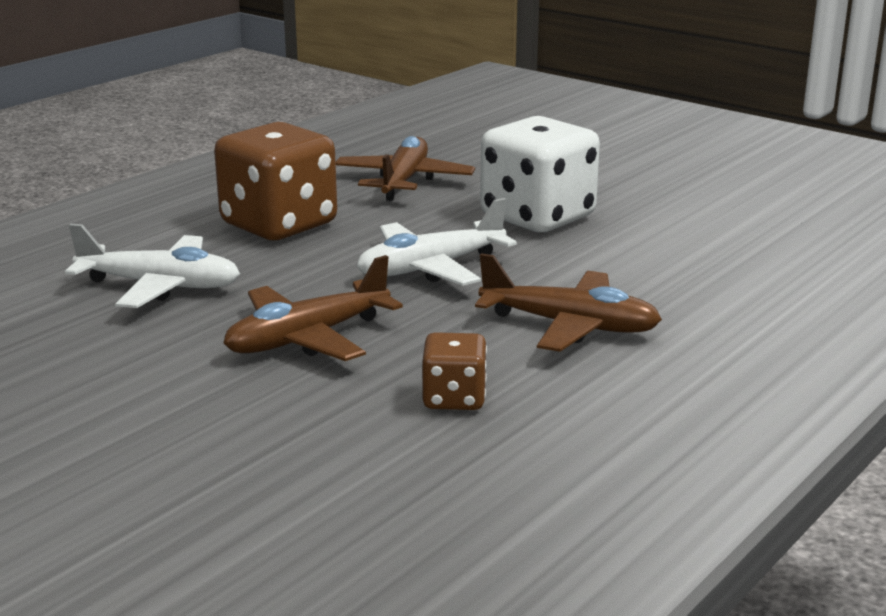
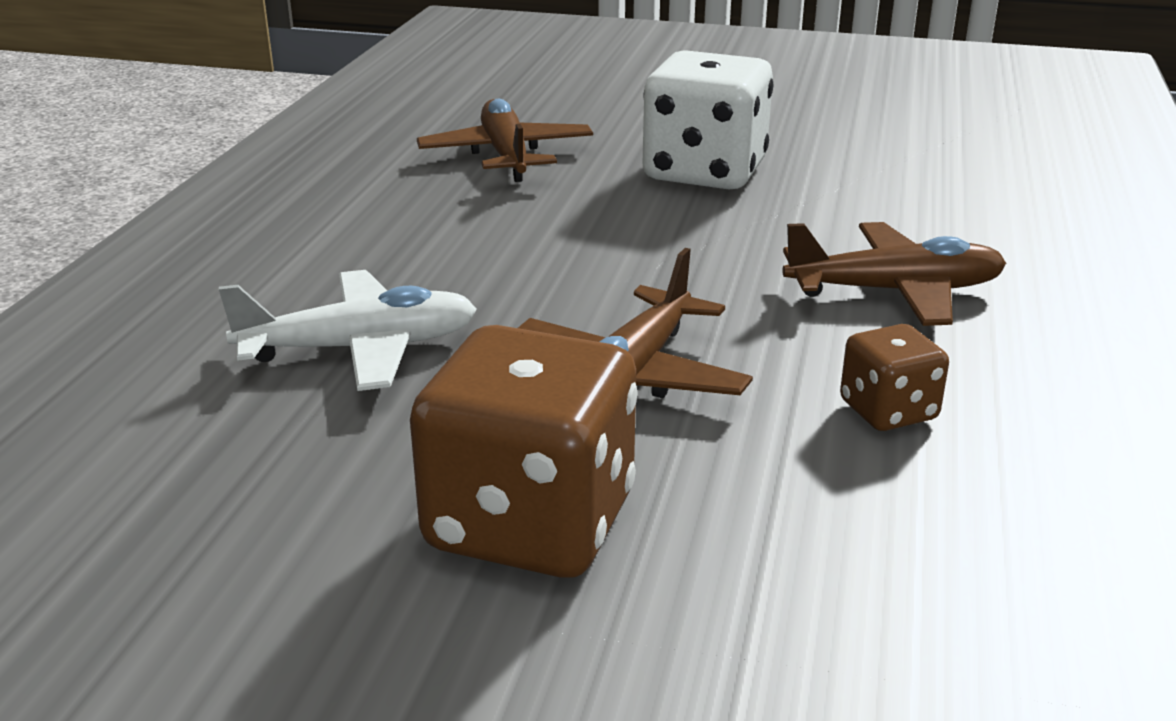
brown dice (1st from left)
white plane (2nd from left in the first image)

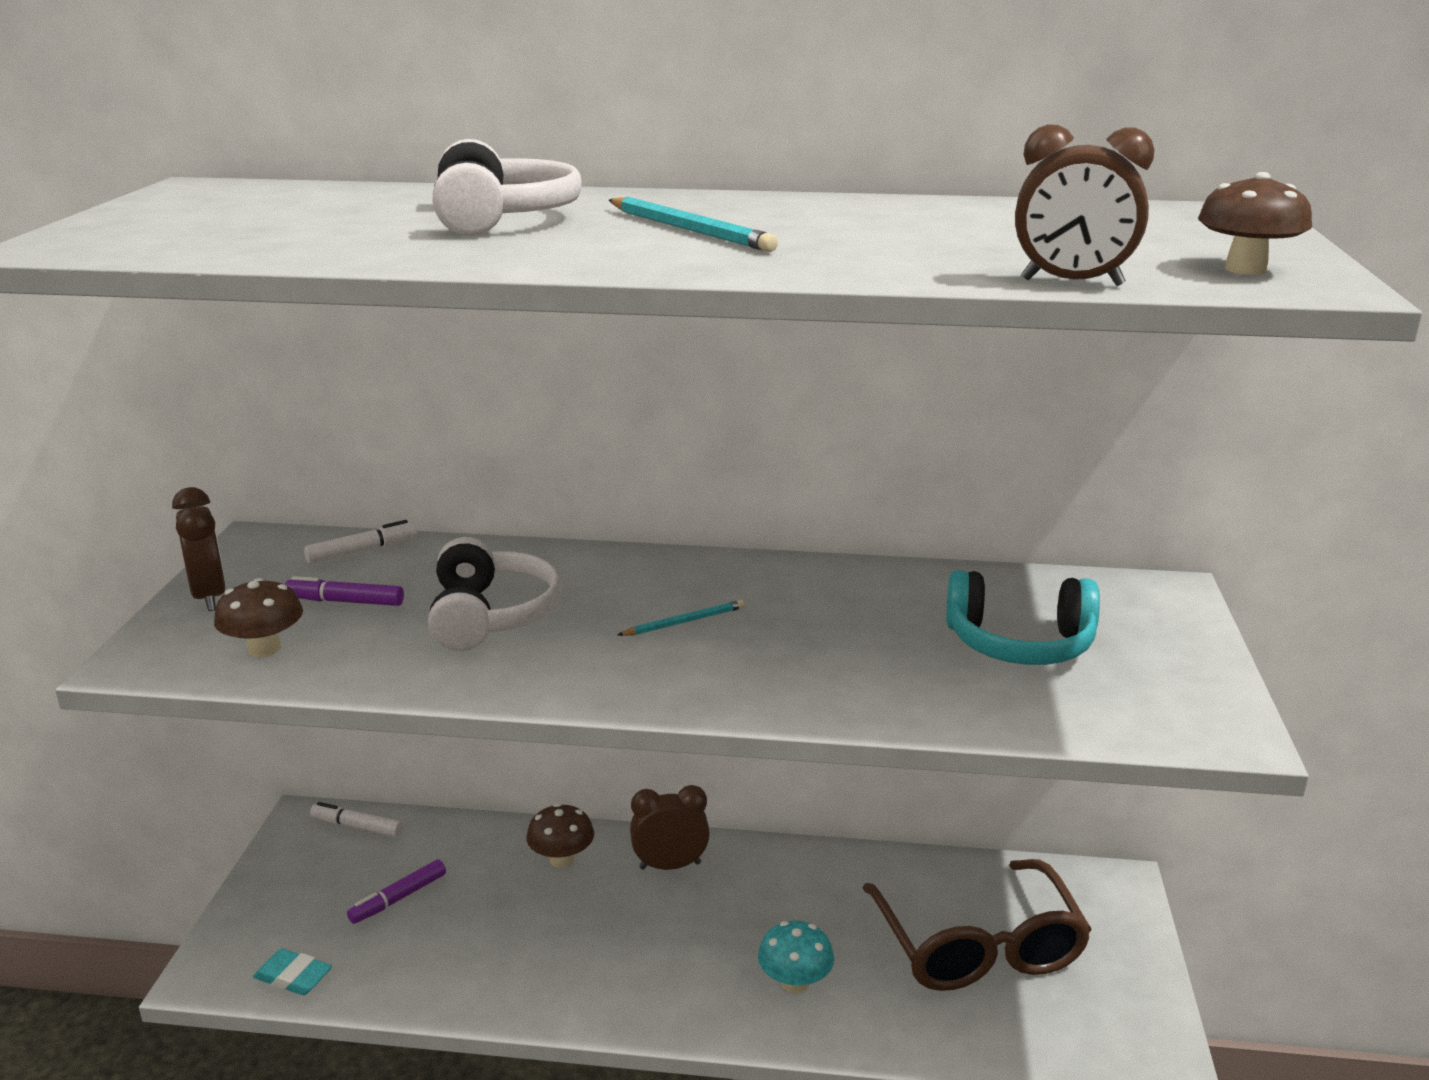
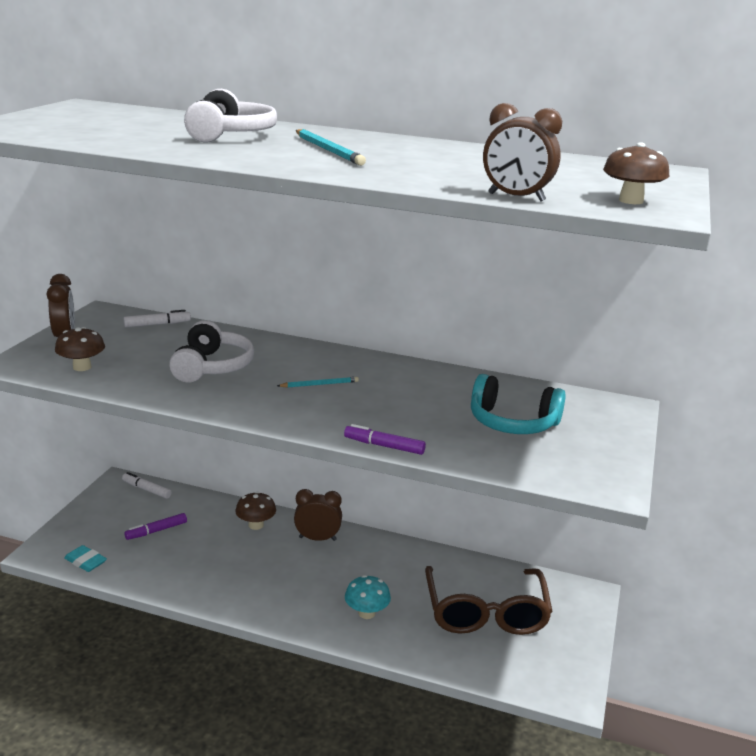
purple marker (2nd from left)

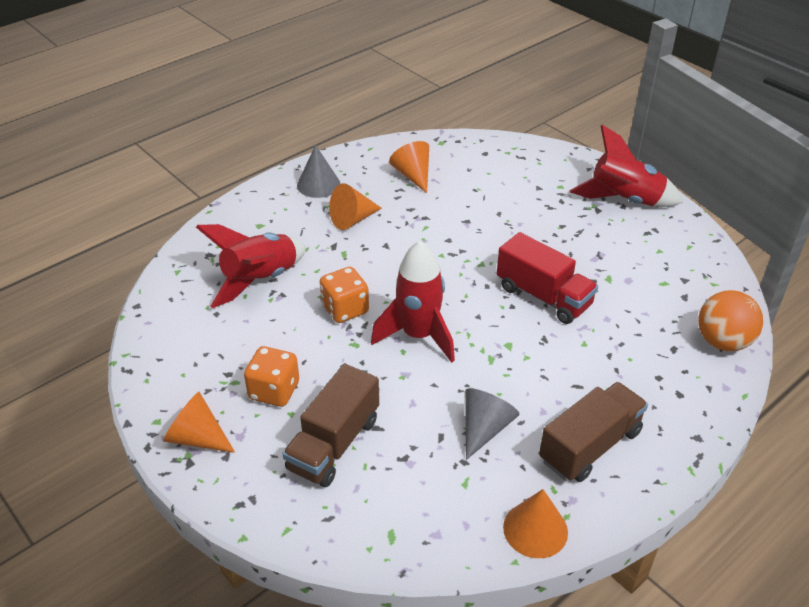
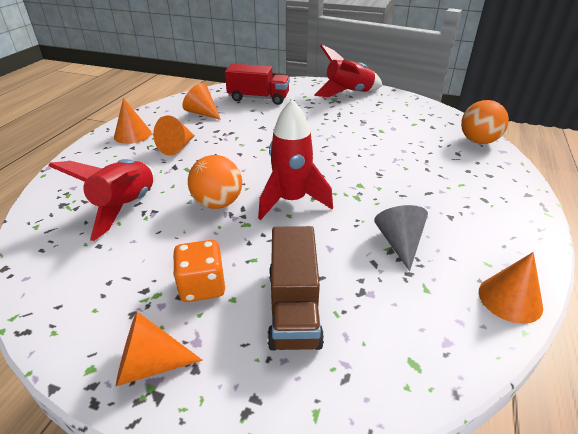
orange cone (1st from left)
orange ball (1st from left)
red truck
brown truck (2nd from left in the first image)

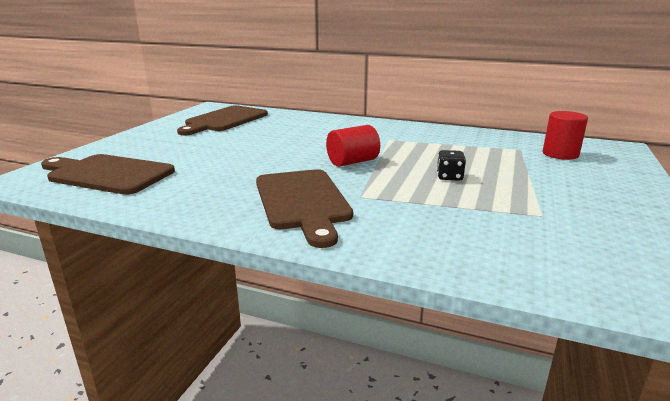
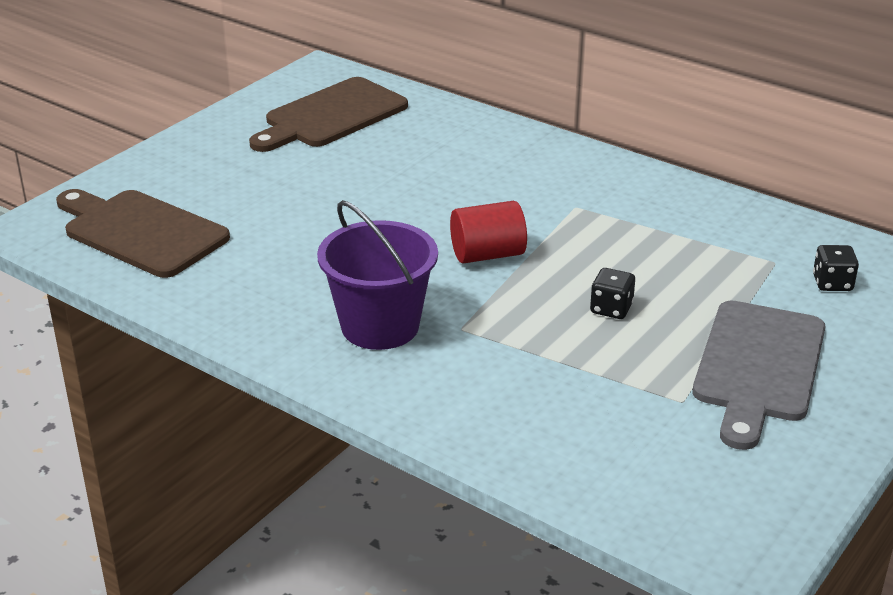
purple bucket
black dice (2nd from left)
grey cutting board

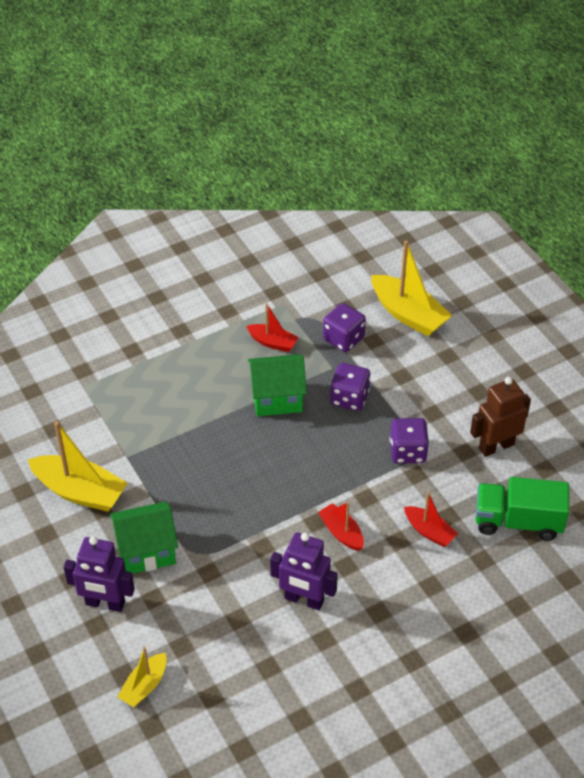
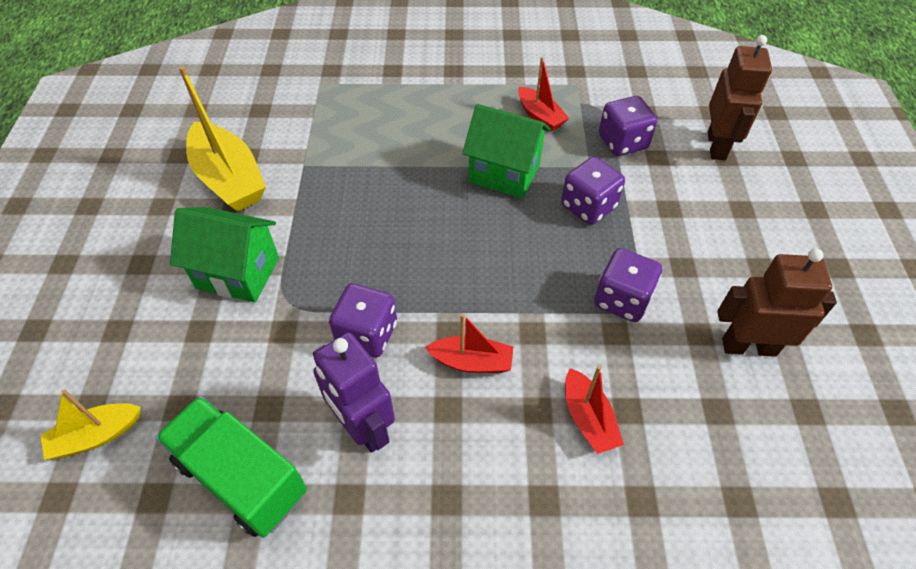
purple robot (1st from left in the first image)
red boat (1st from left)
brown robot (1st from left)
green truck
purple dice (1st from left)

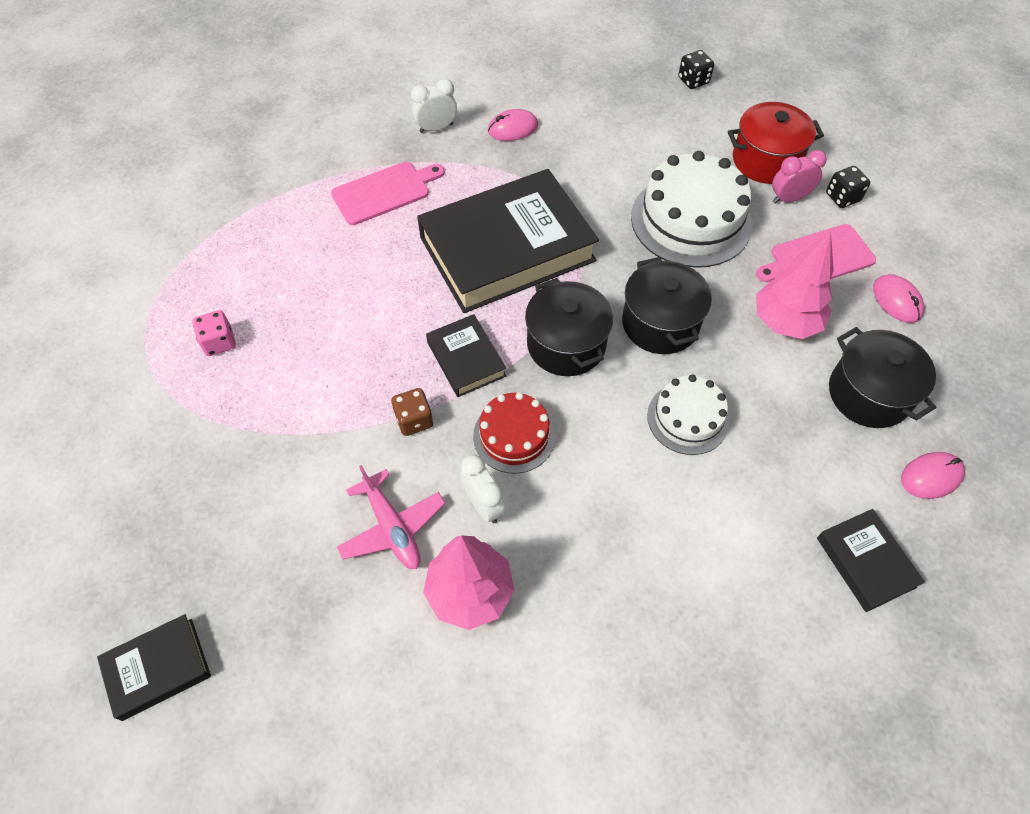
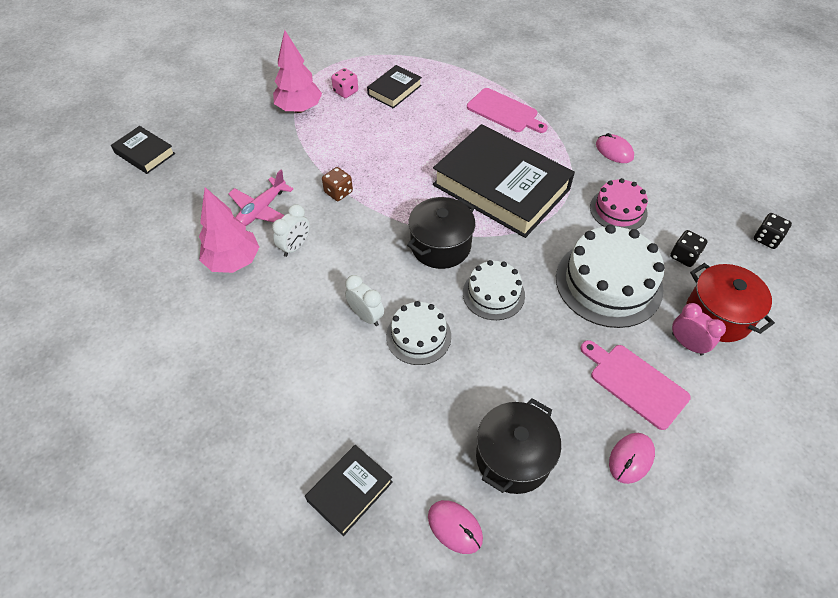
white clock (2nd from left)
black book (3rd from left)
red cake
white cake (2nd from left)
pink tree (2nd from left)
black dice (1st from left)
pink cake

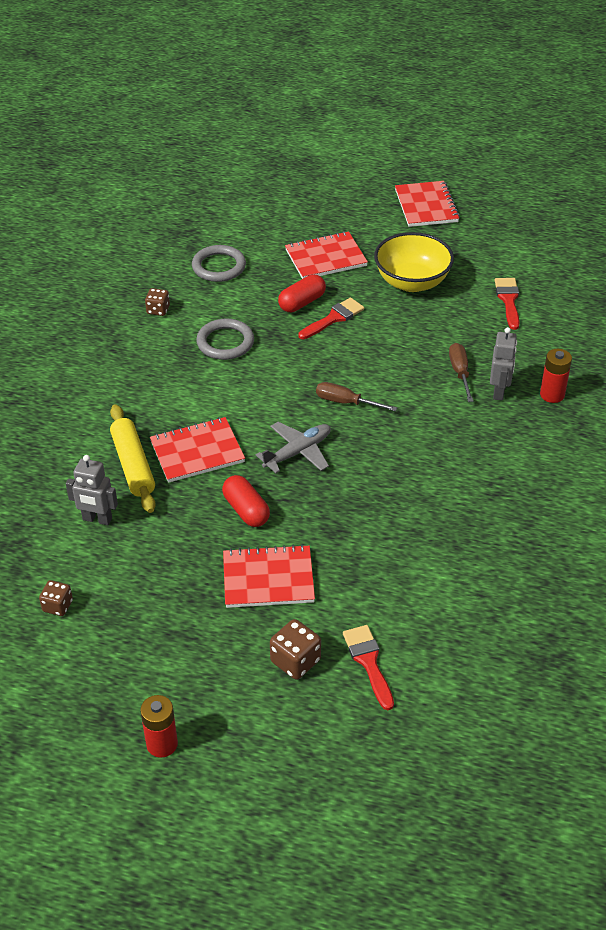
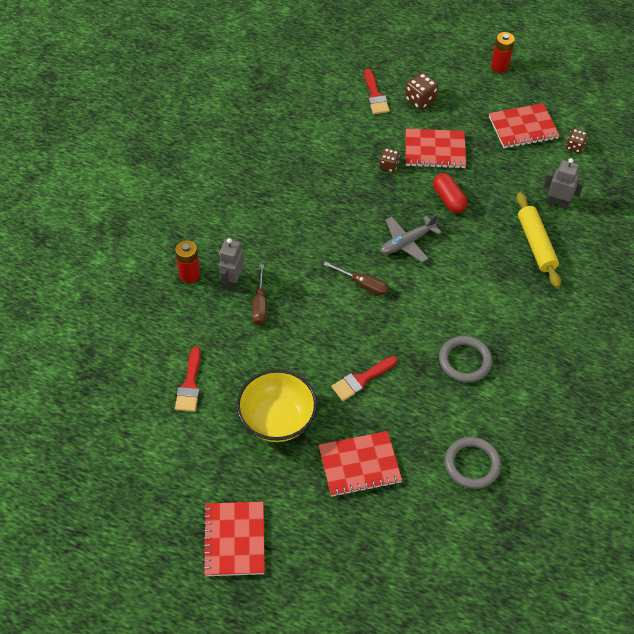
brown dice (1st from left)
red notebook (4th from left)
red capsule (2nd from left in the first image)

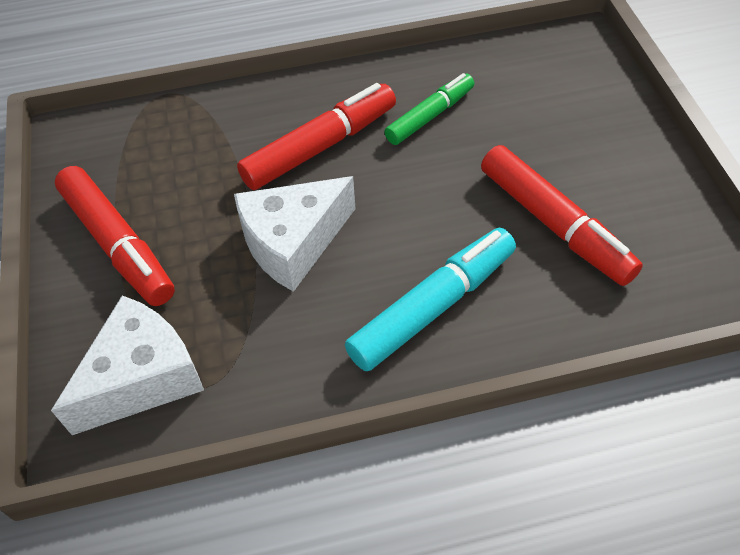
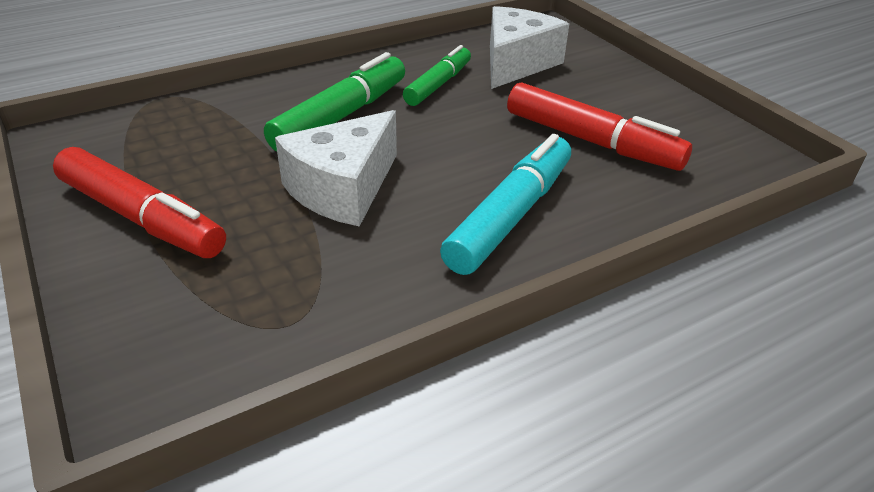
white cheese (2nd from left)
green marker (1st from left)

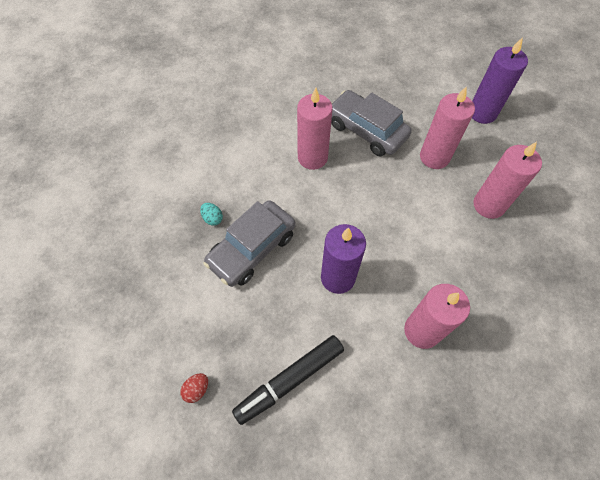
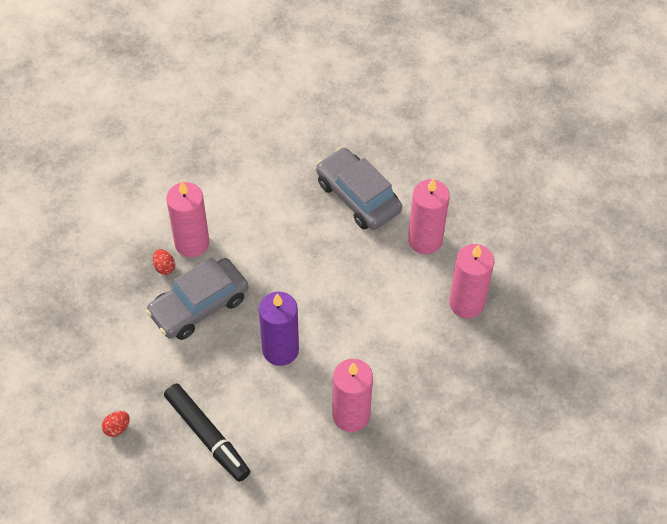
red egg (2nd from left)
black marker
pink candle (1st from left)
purple candle (2nd from left in the first image)

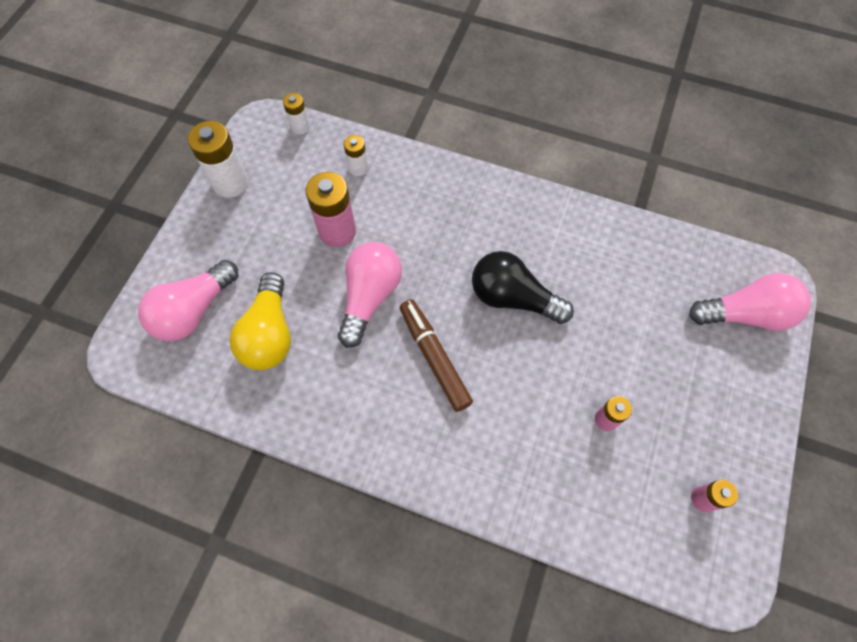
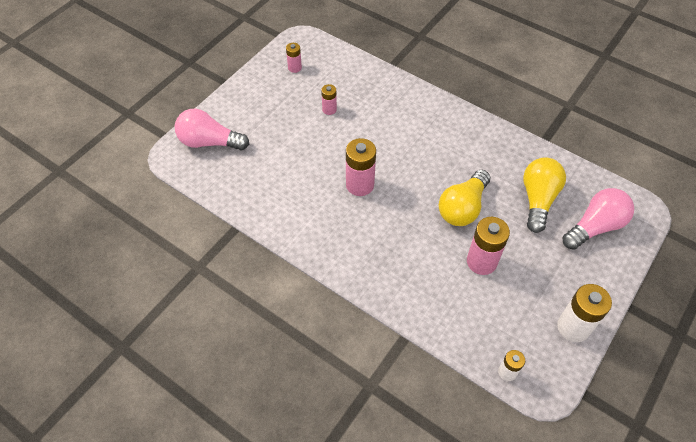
yellow light bulb (1st from left)
white battery (3rd from left in the first image)
brown marker
pink battery (3rd from left)

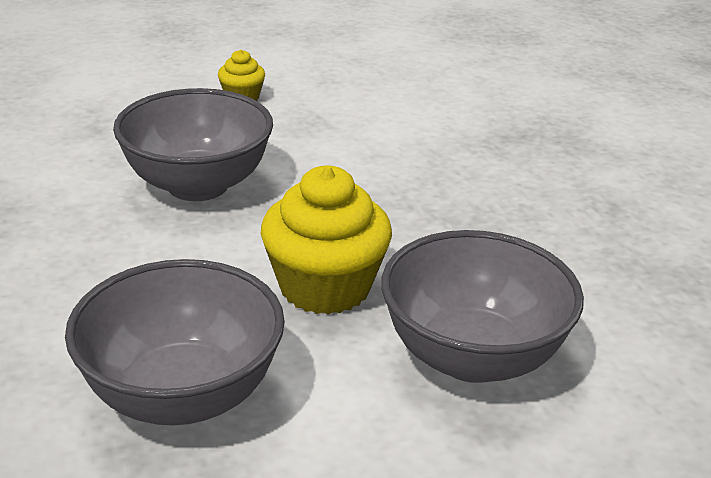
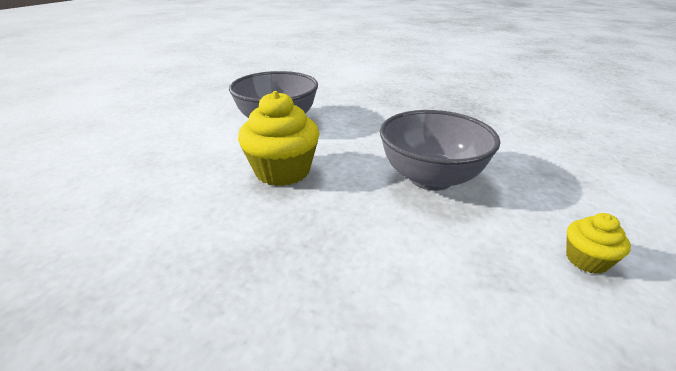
grey bowl (3rd from left in the first image)

